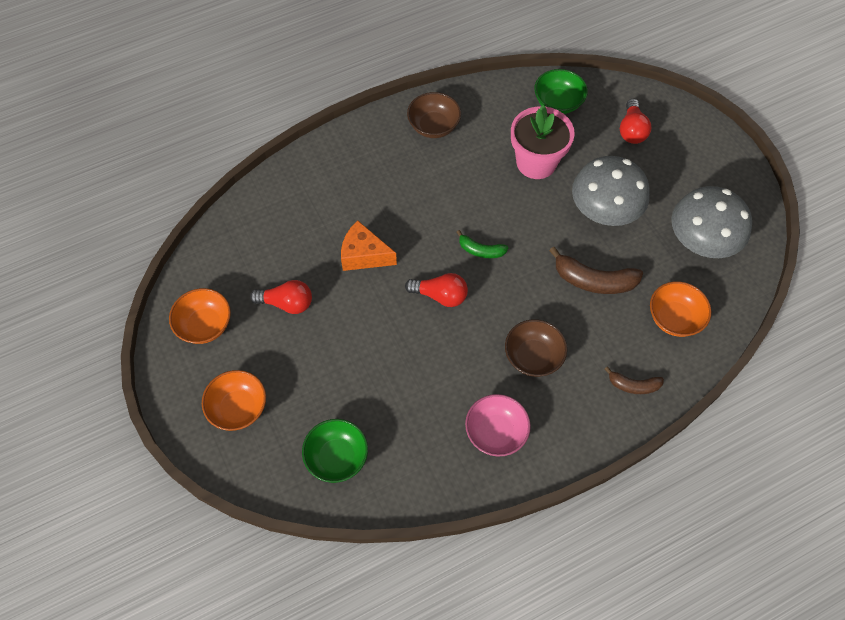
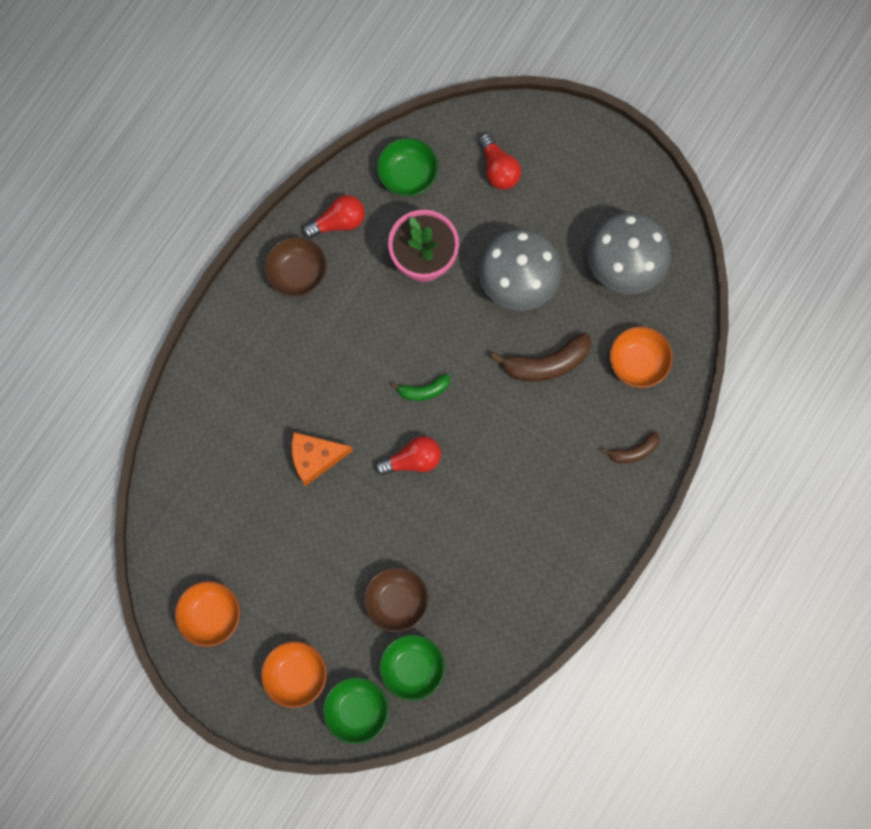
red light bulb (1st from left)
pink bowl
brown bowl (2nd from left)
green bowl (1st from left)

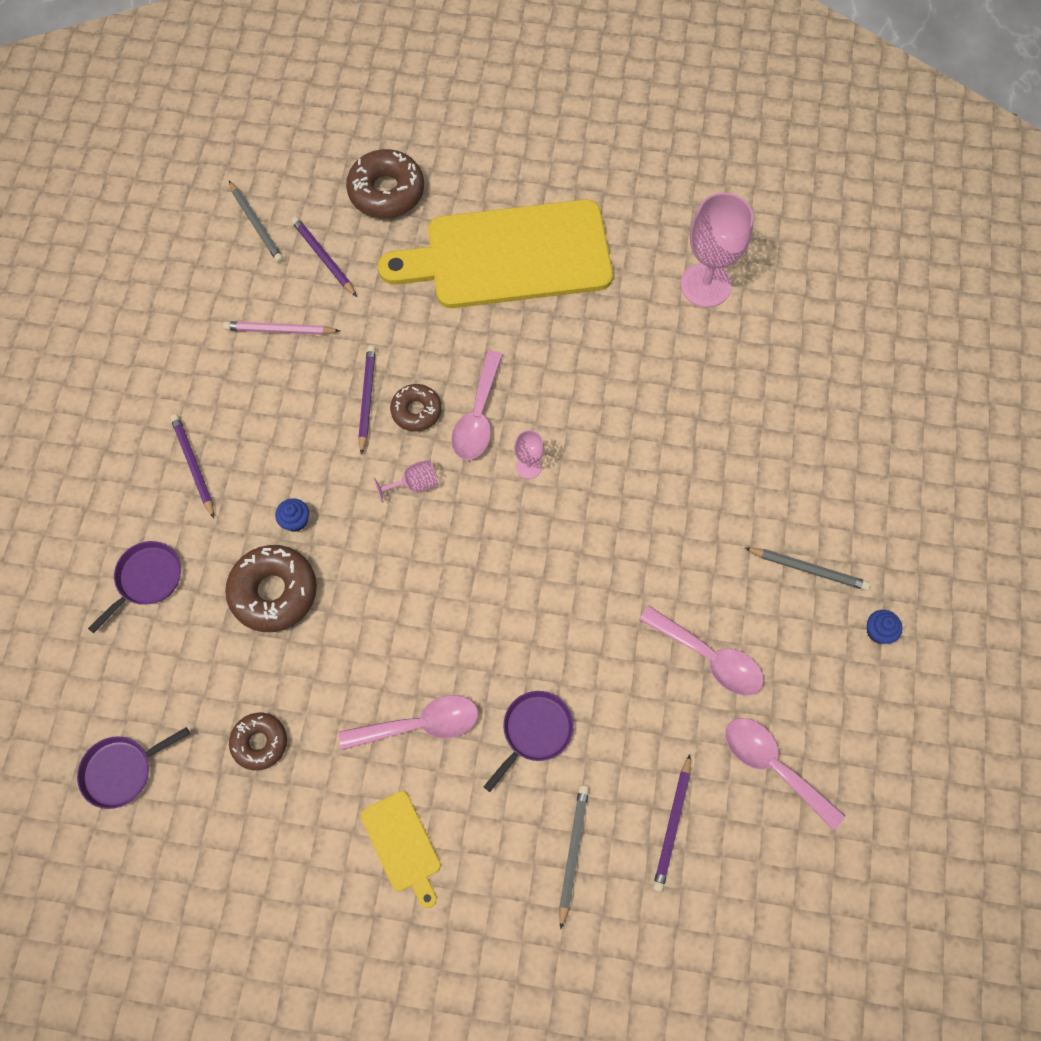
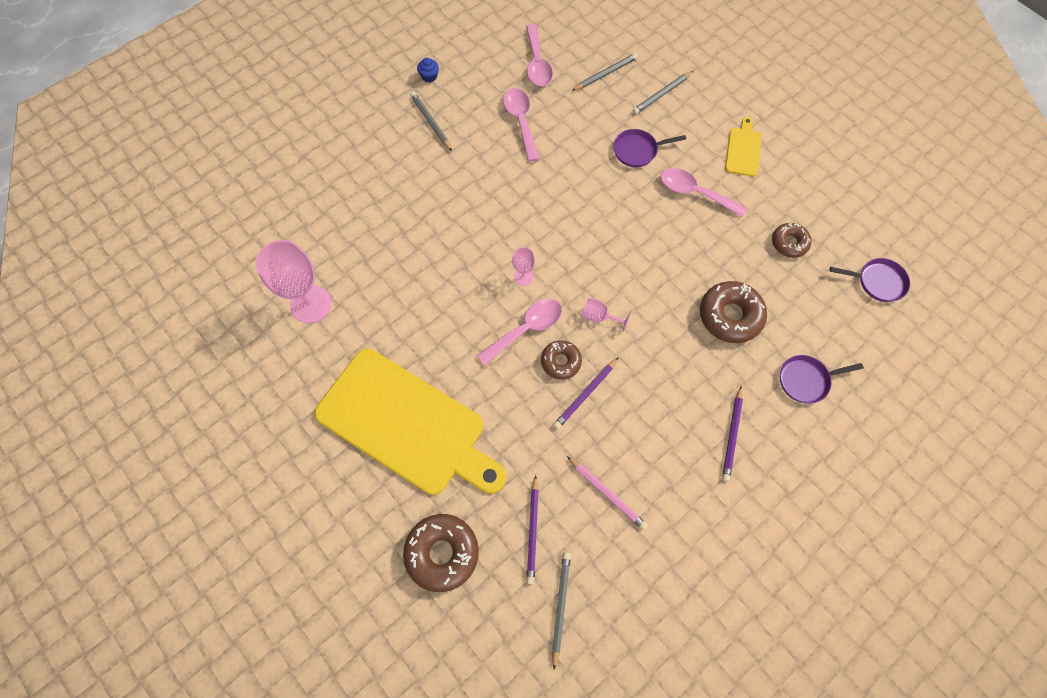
blue cupcake (1st from left in the first image)
grey pencil (3rd from left)

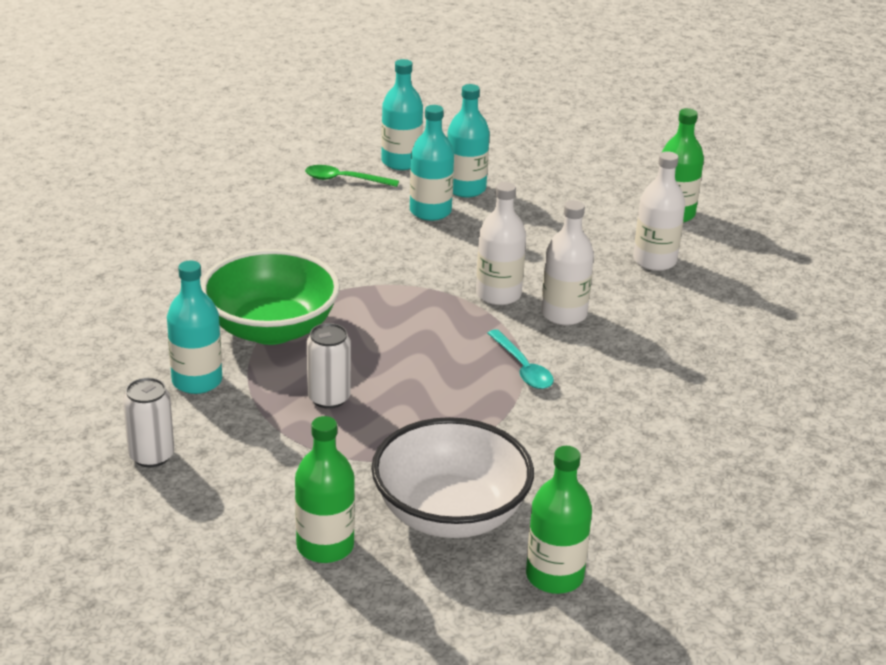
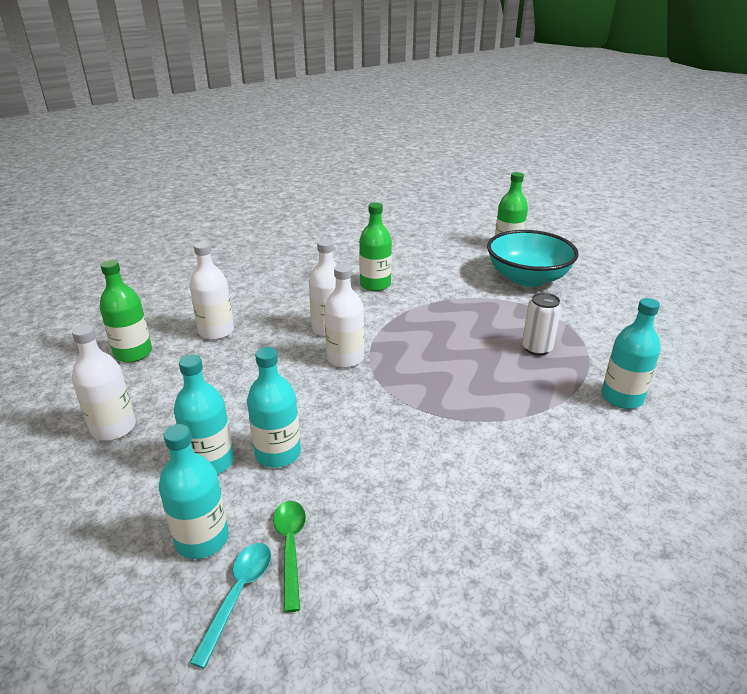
white can (1st from left in the first image)
green bowl
green bottle (2nd from left)
green spoon
turquoise bowl
turquoise spoon
white bottle (1st from left)

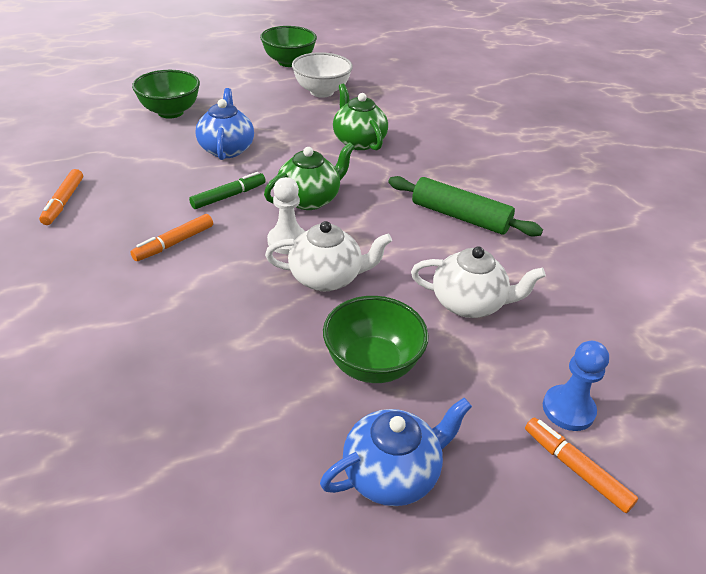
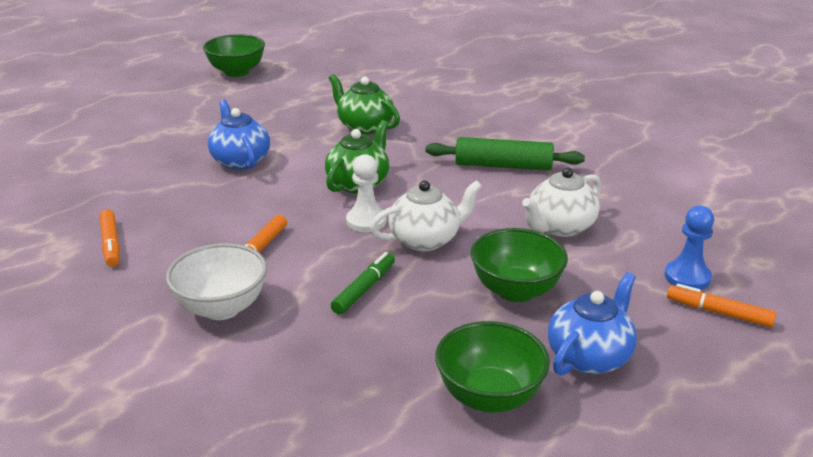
green bowl (2nd from left)
green marker
white bowl
white teapot (2nd from left)

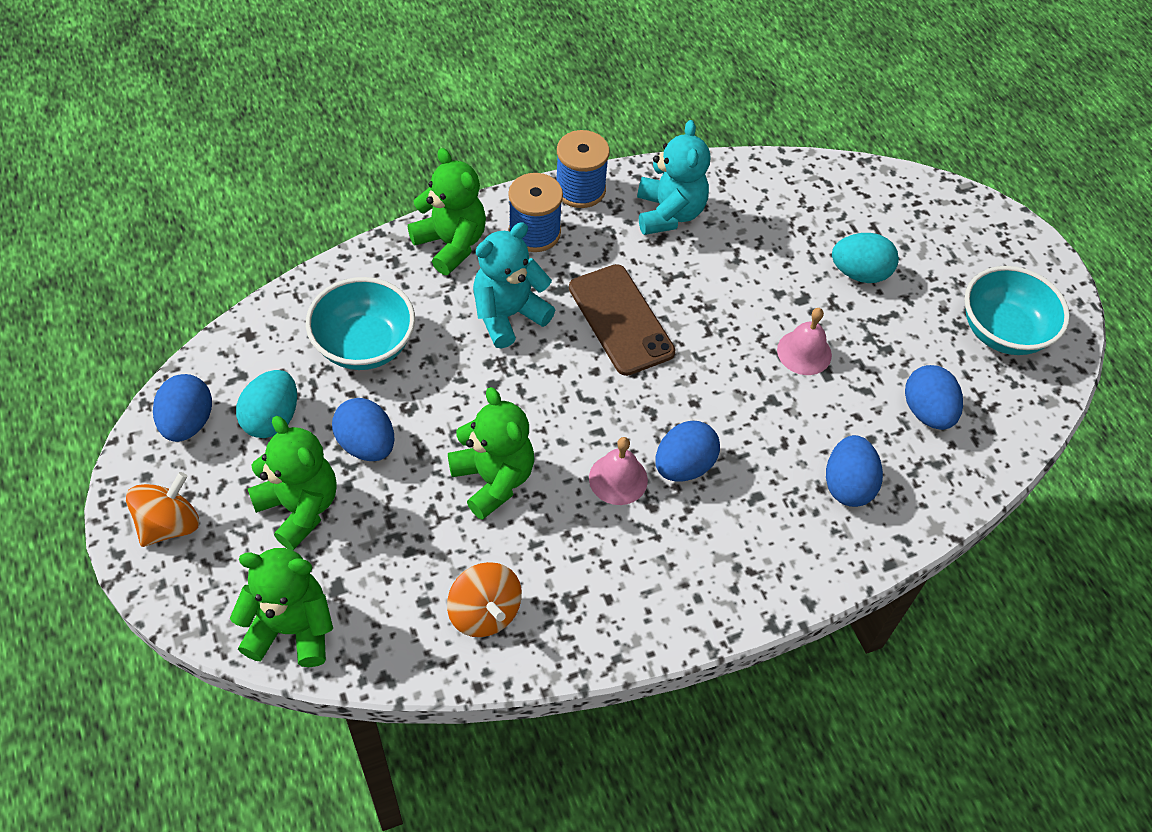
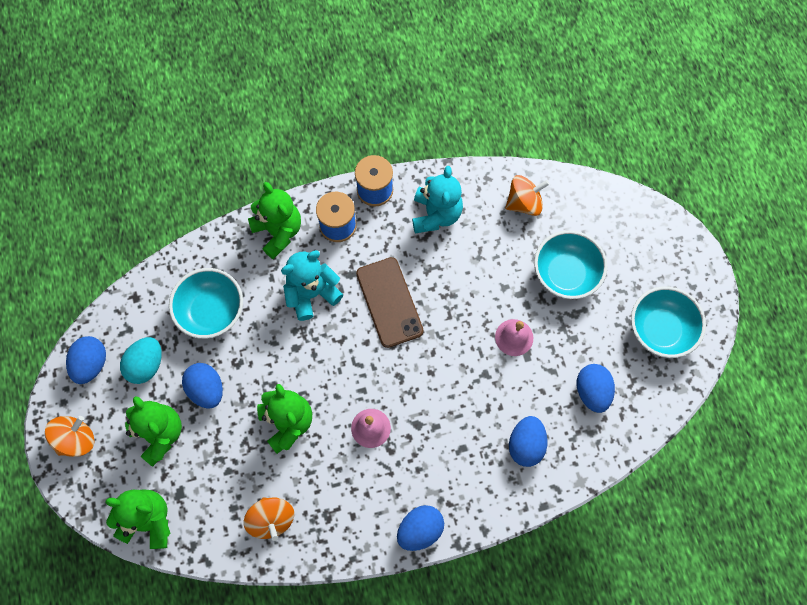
blue egg (3rd from left)
turquoise bowl (2nd from left)
orange spinning top (3rd from left)

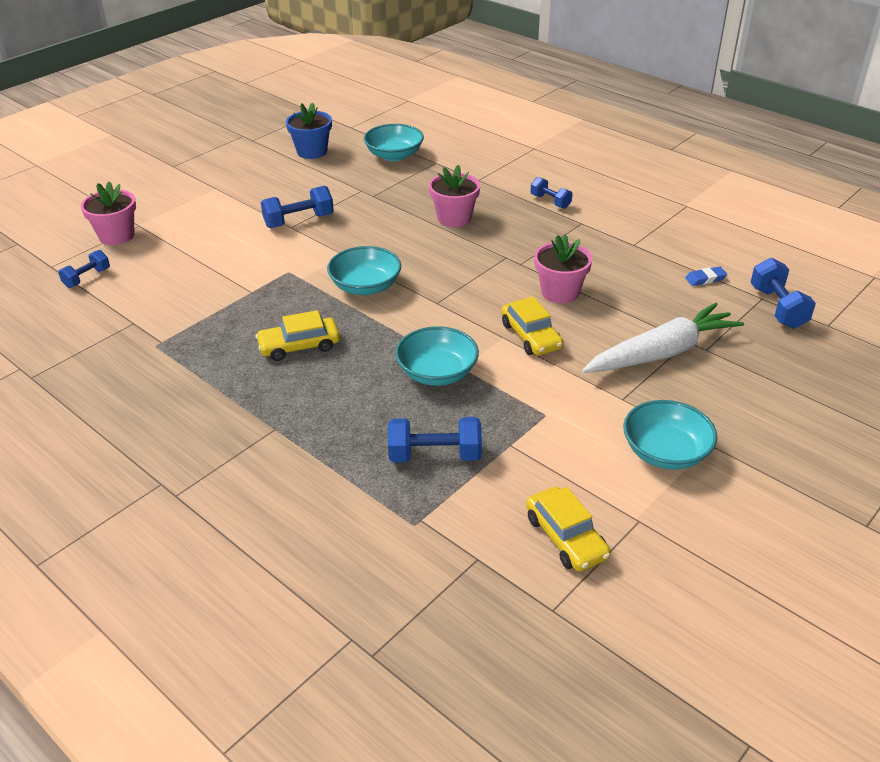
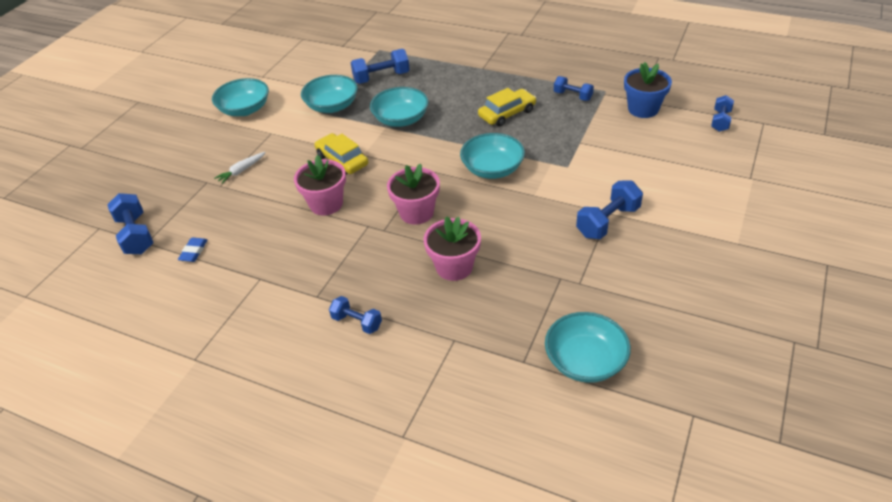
pink flower pot (2nd from left)
blue flower pot
yellow car (3rd from left in the first image)
white carrot
blue eraser
turquoise bowl (2nd from left)
blue dumbbell (4th from left)

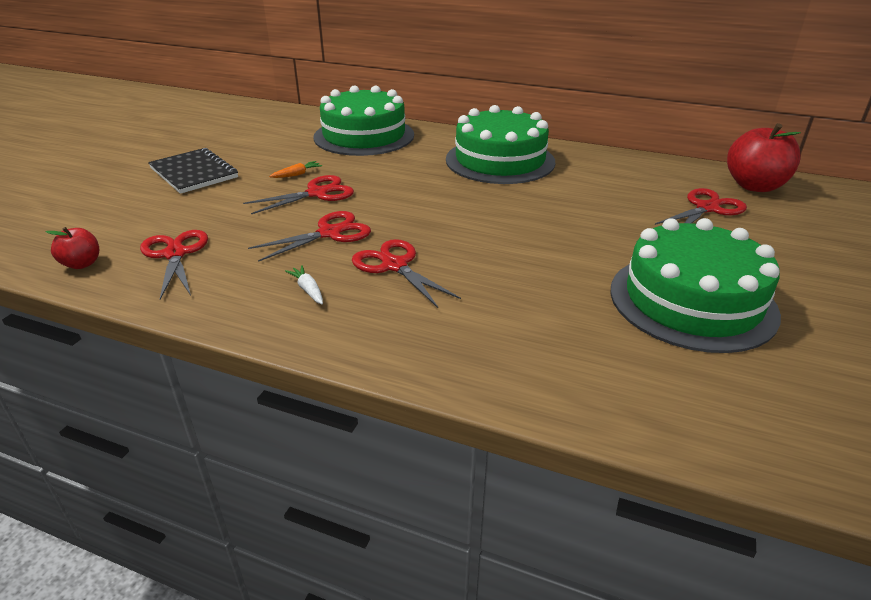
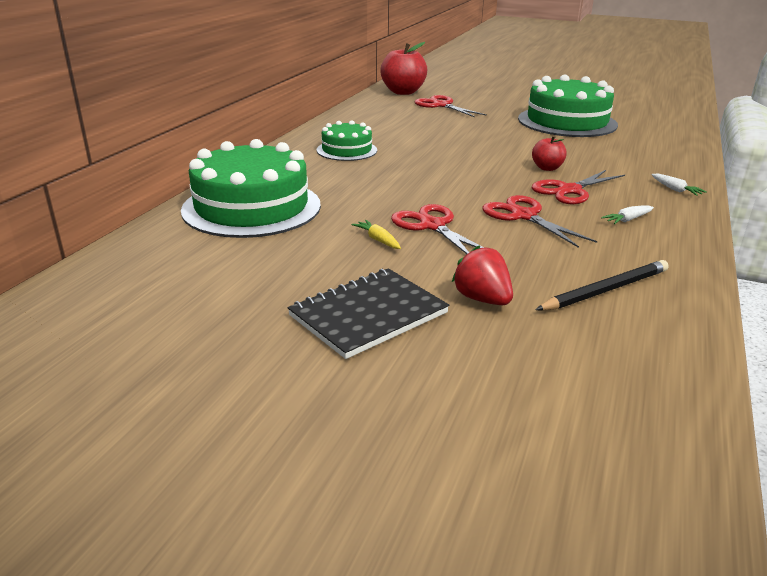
red apple (2nd from left)
black pencil
yellow carrot
green cake (2nd from left)
red strawberry
white carrot (2nd from left)

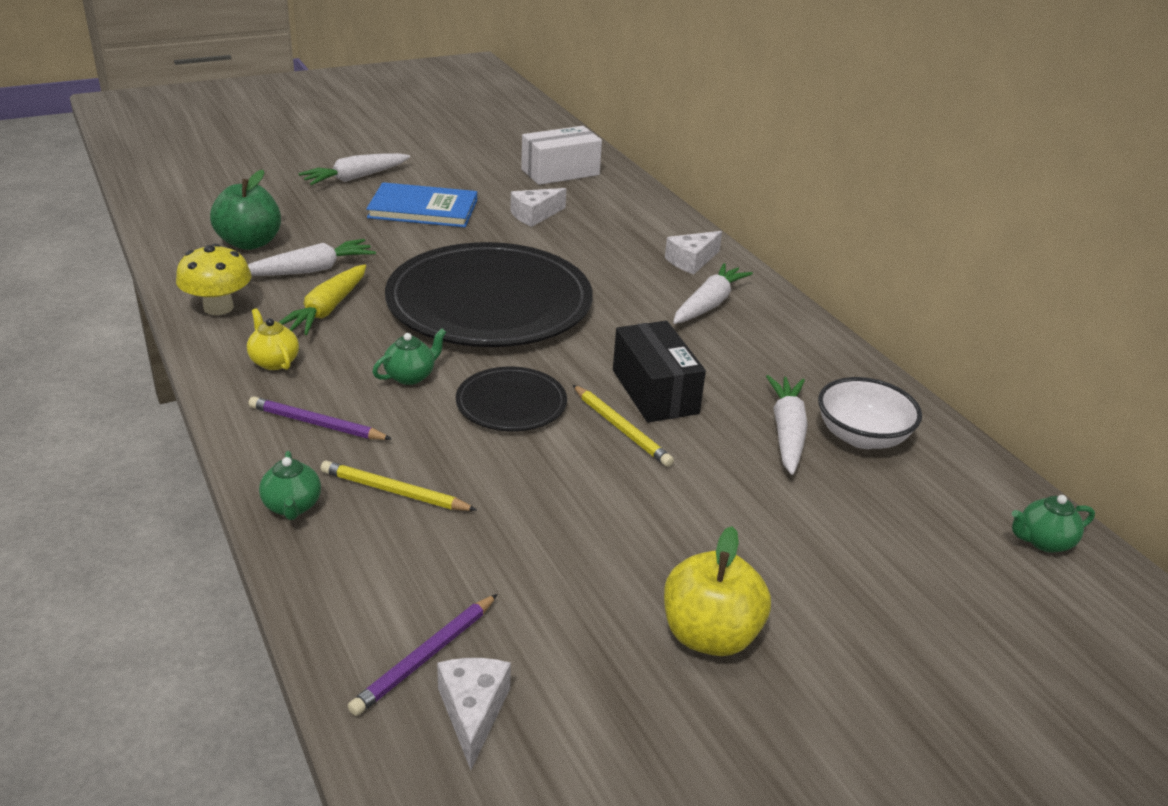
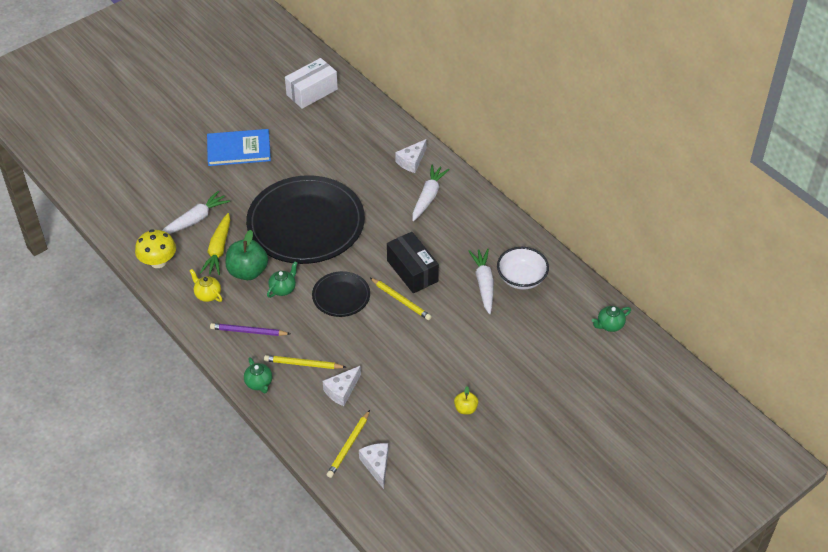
green apple
white carrot (2nd from left in the first image)
yellow pencil (2nd from left)
white cheese (1st from left)
yellow apple

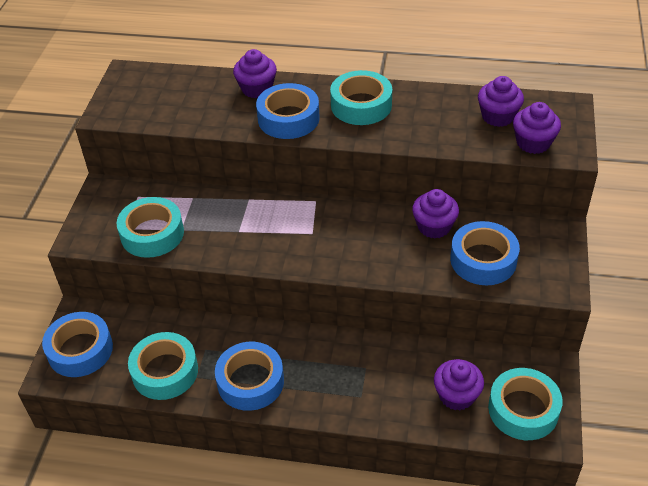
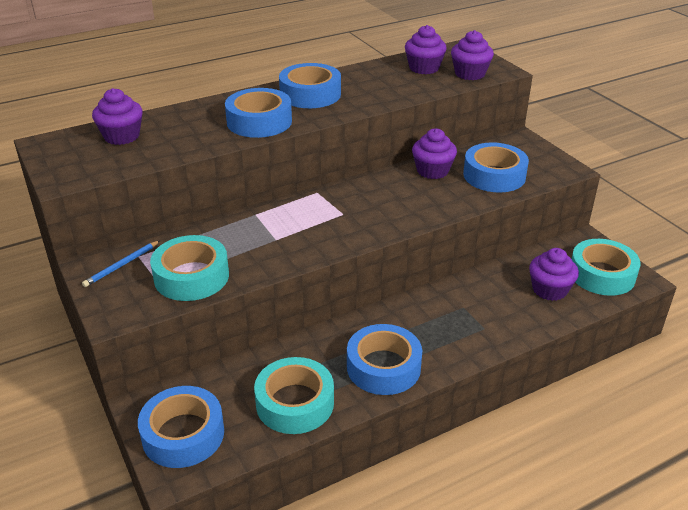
purple cupcake (1st from left)
blue tape (3rd from left)
blue pencil

